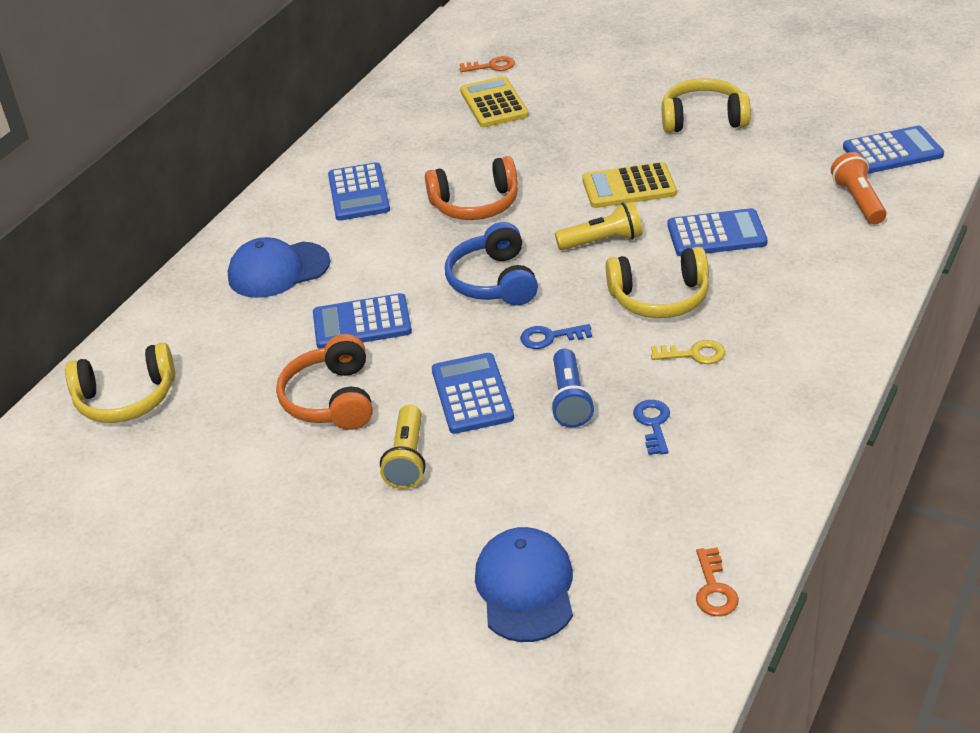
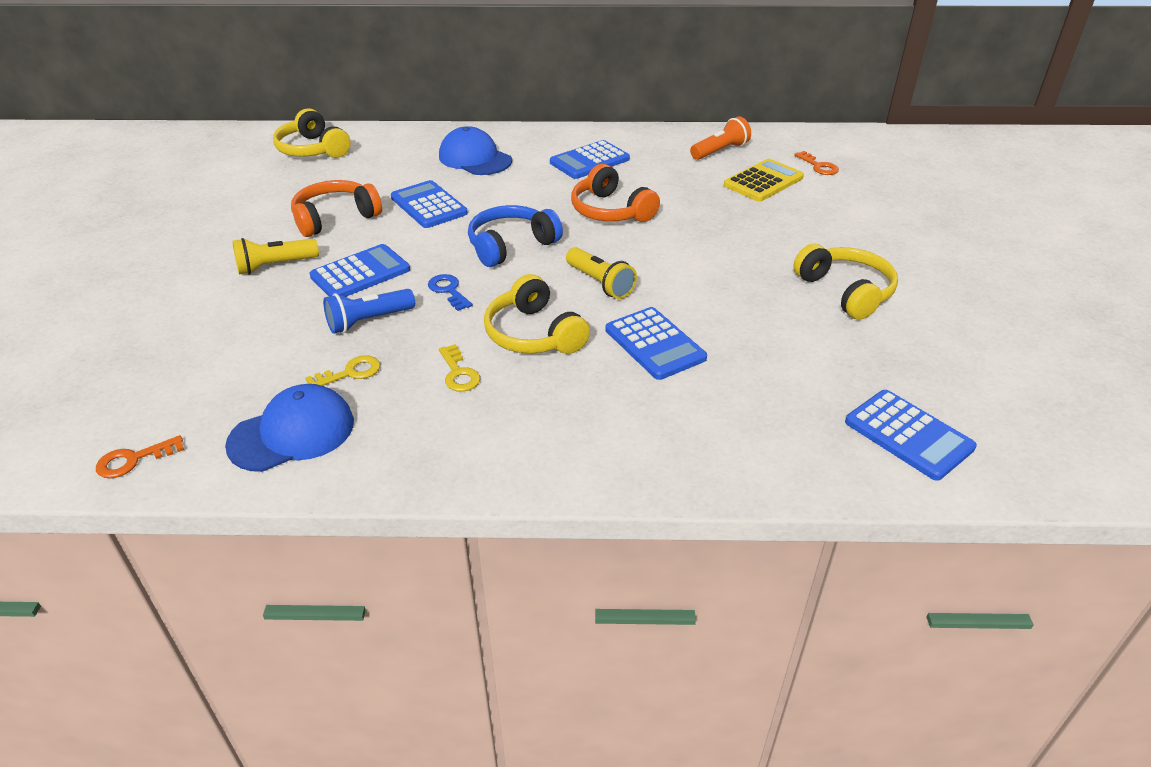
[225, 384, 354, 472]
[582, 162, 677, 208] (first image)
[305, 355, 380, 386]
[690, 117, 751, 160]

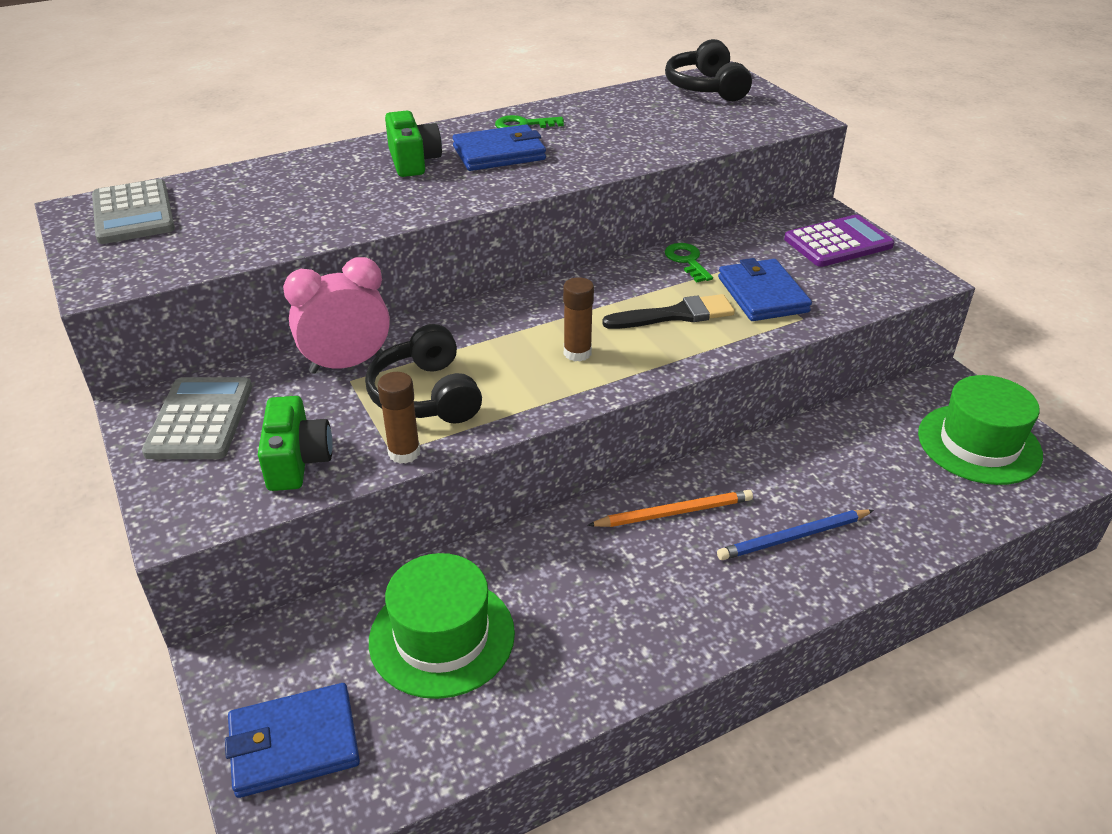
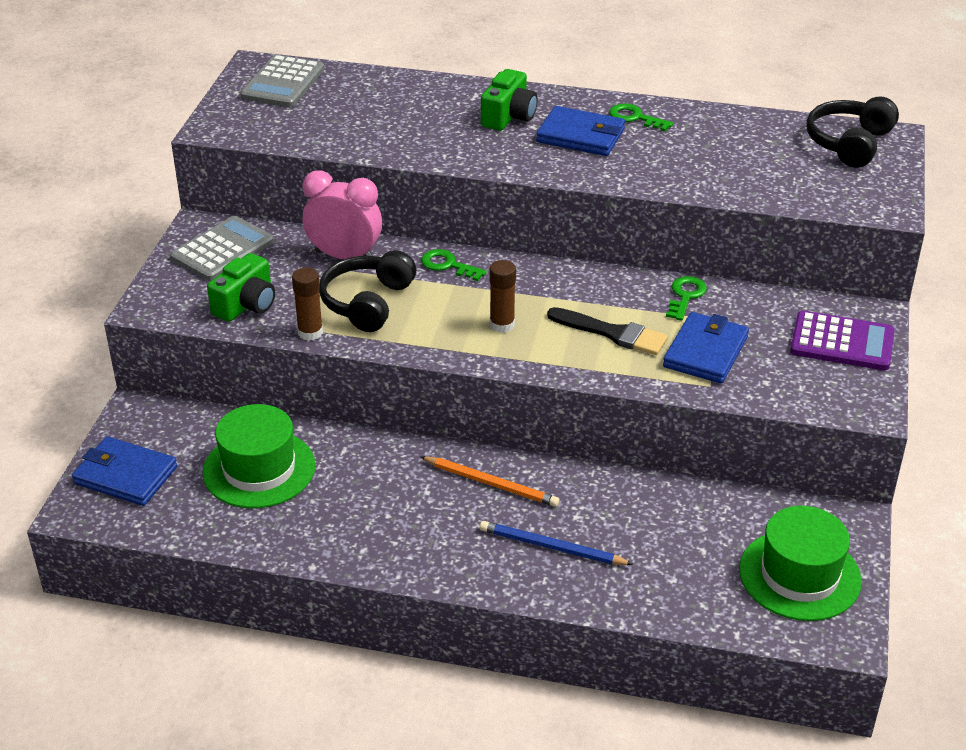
[421, 249, 487, 281]

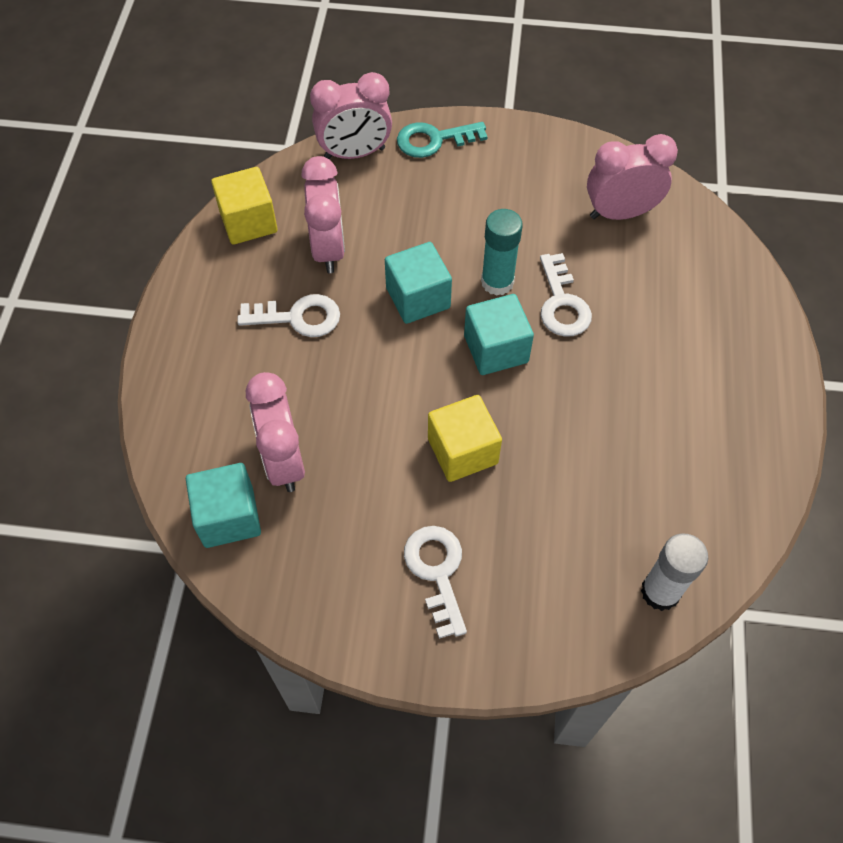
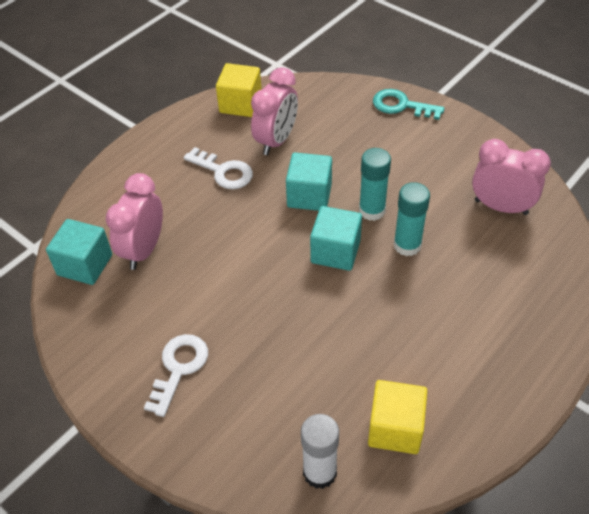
[310, 72, 392, 159] (first image)
[368, 380, 427, 454]
[394, 182, 430, 256]

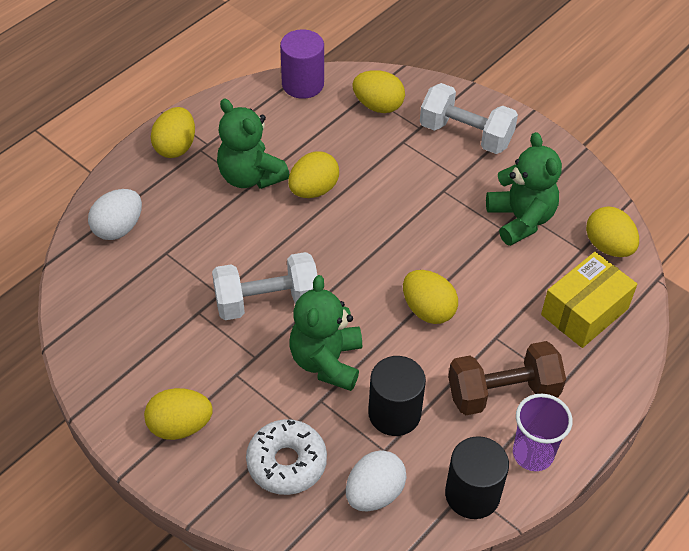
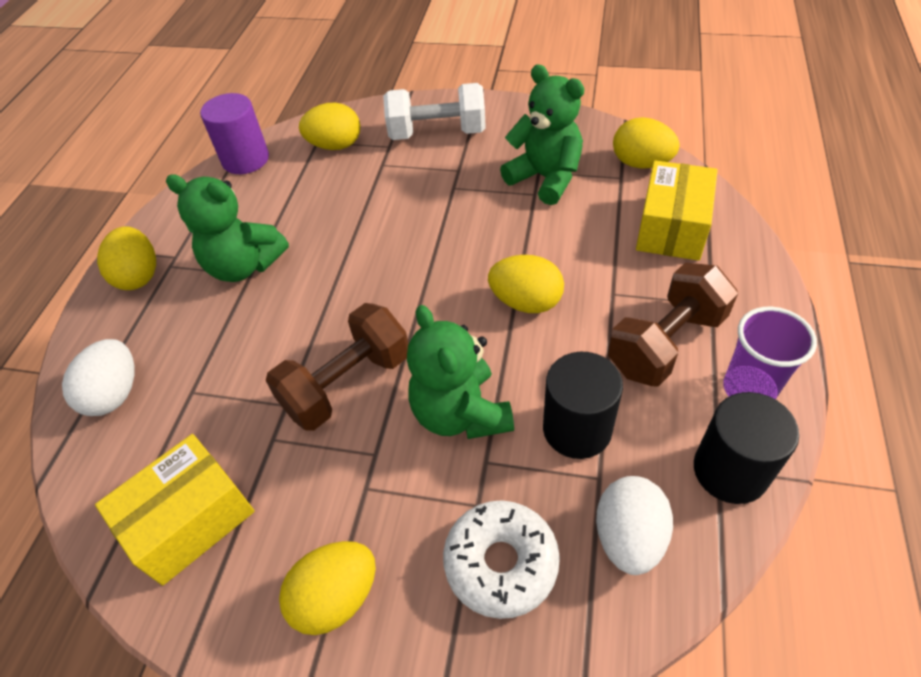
[266, 303, 409, 431]
[288, 151, 339, 198] (first image)
[95, 434, 255, 586]

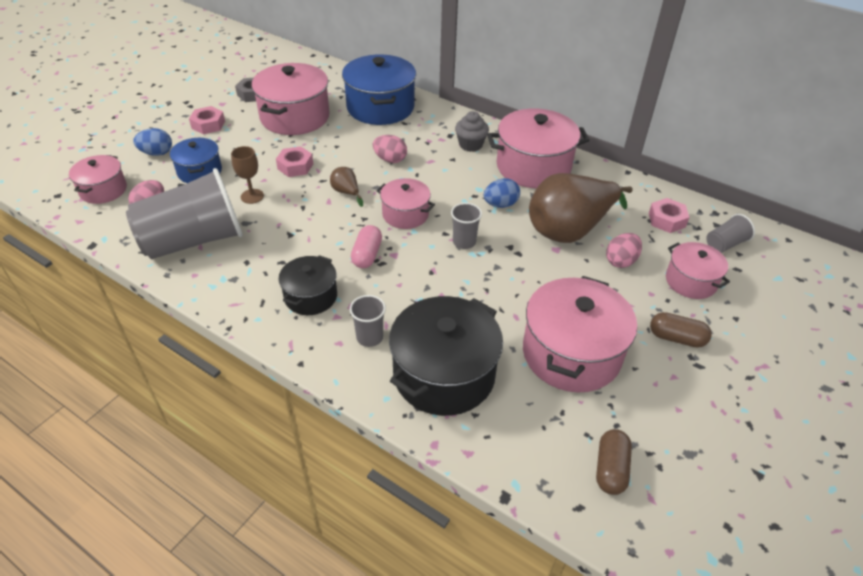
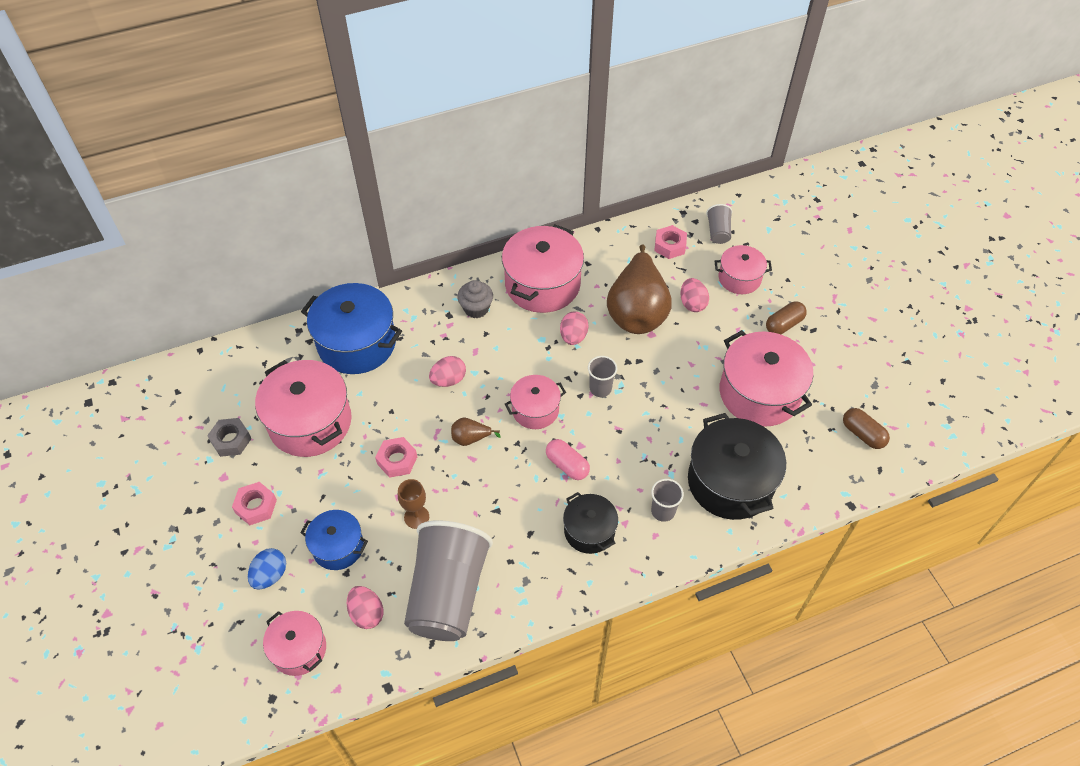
[560, 312, 589, 345]

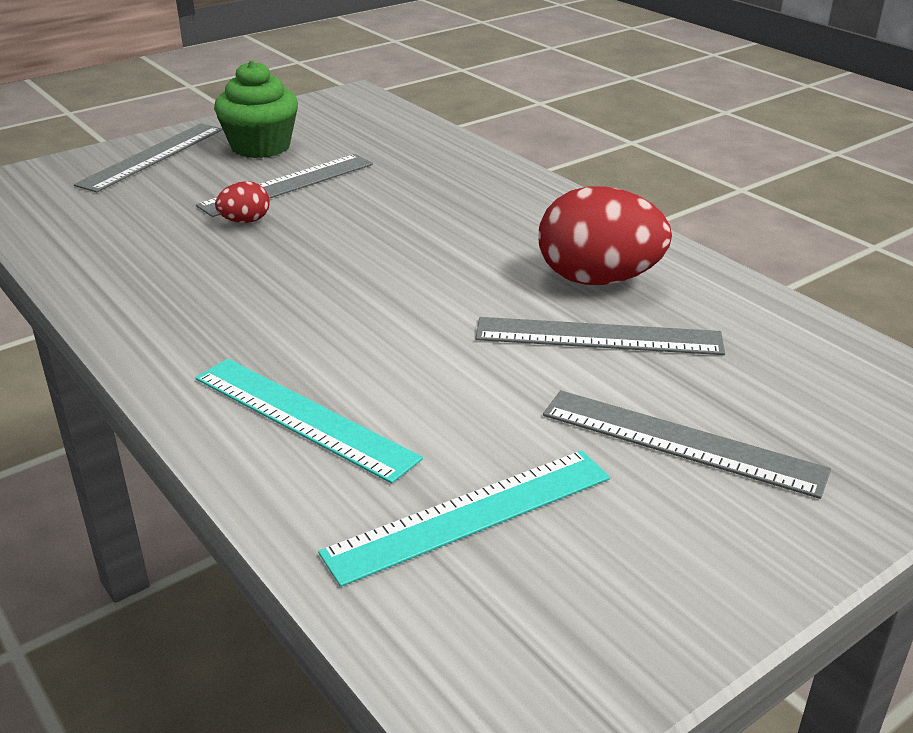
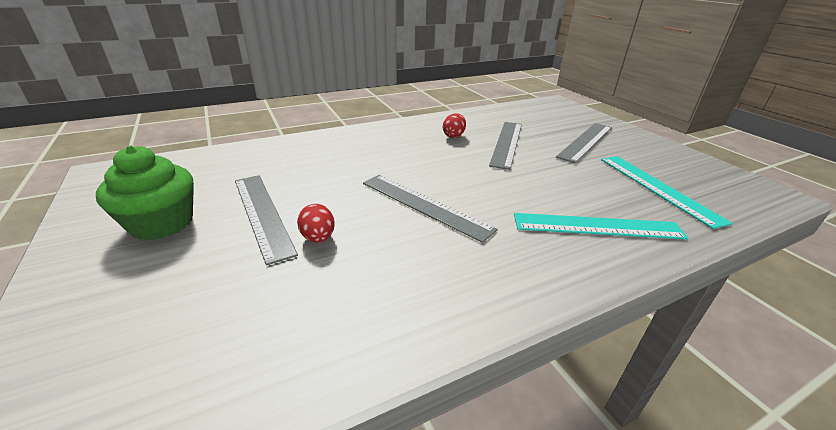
[363, 175, 498, 243]
[514, 213, 689, 240]
[443, 113, 466, 138]

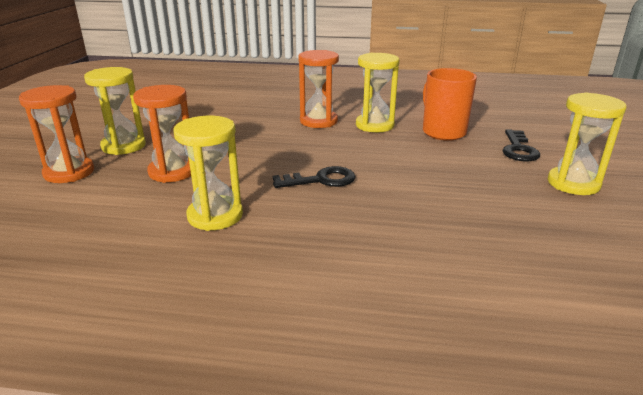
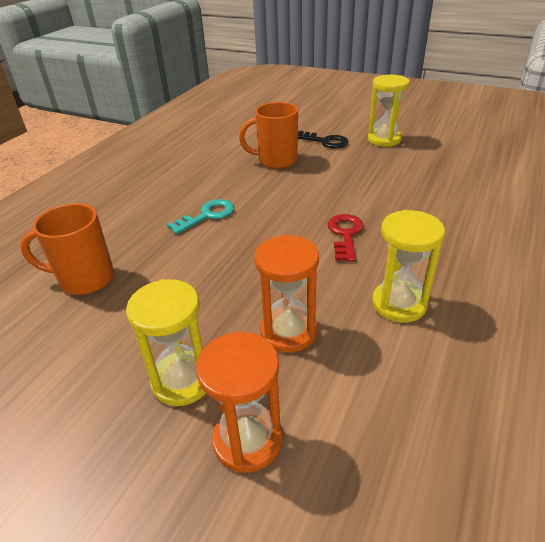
[327, 214, 364, 262]
[167, 199, 234, 234]
[356, 53, 399, 132] (first image)
[20, 203, 114, 295]

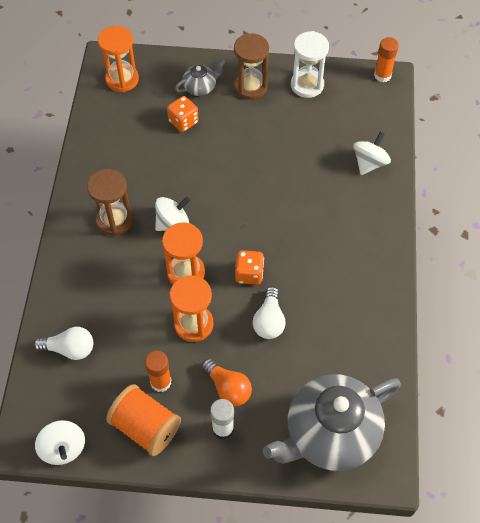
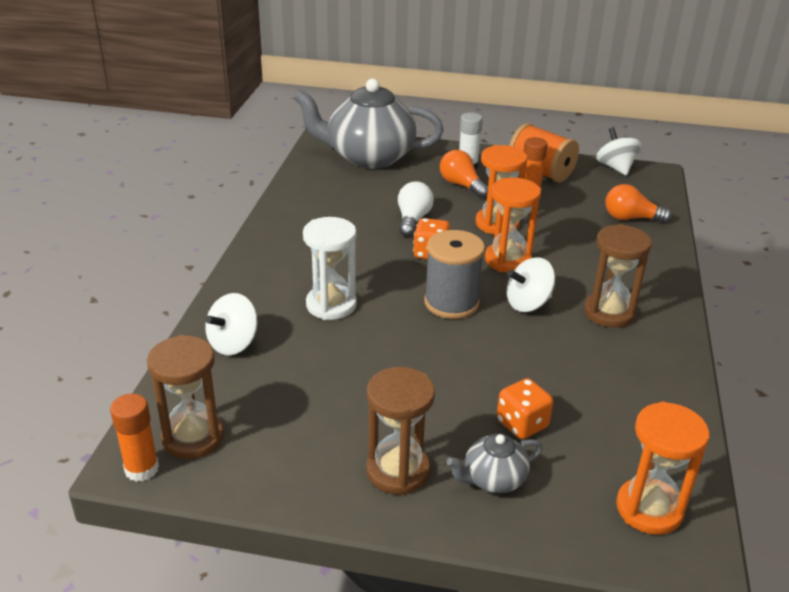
[605, 184, 672, 223]
[293, 79, 444, 169]
[303, 217, 357, 320]
[147, 335, 224, 459]
[424, 230, 485, 319]

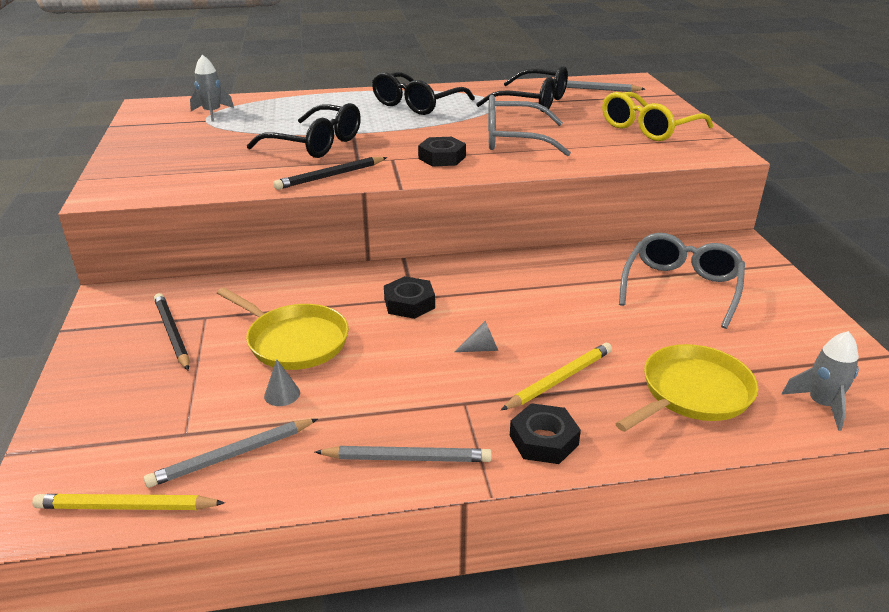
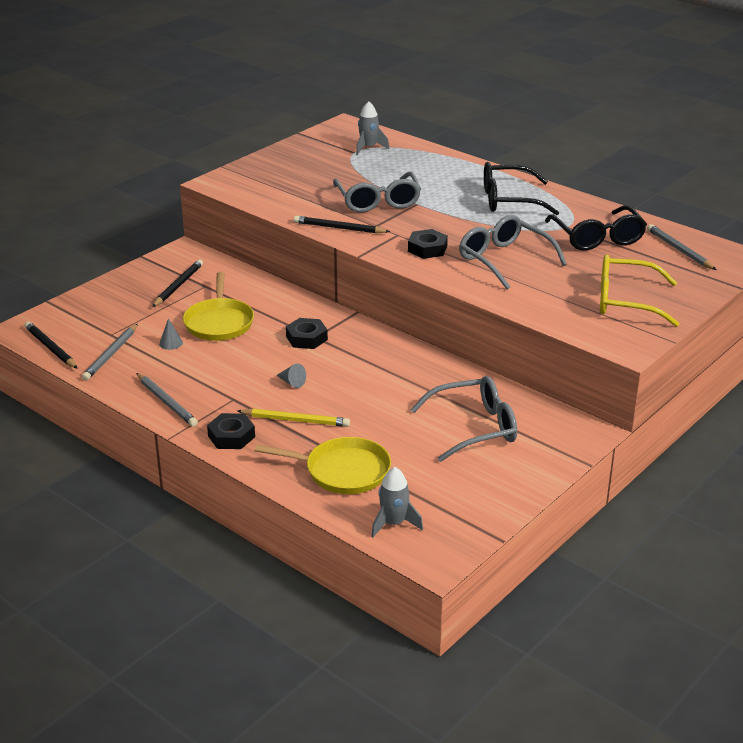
[24, 322, 78, 369]
[82, 324, 138, 381]
[333, 172, 421, 213]

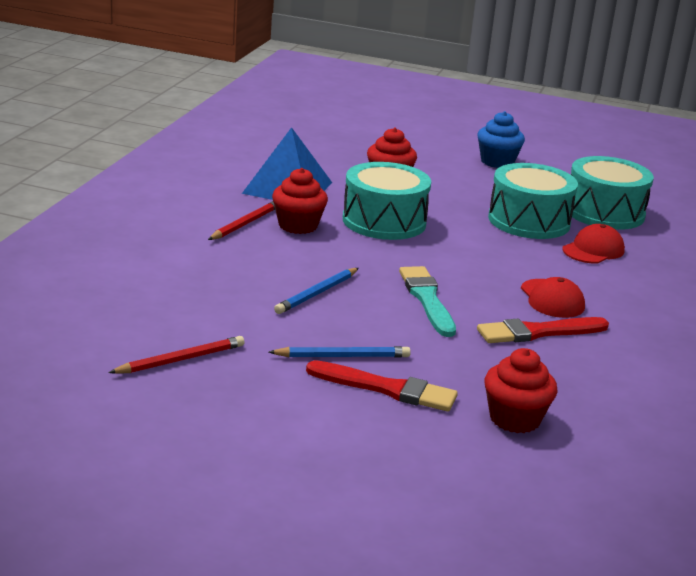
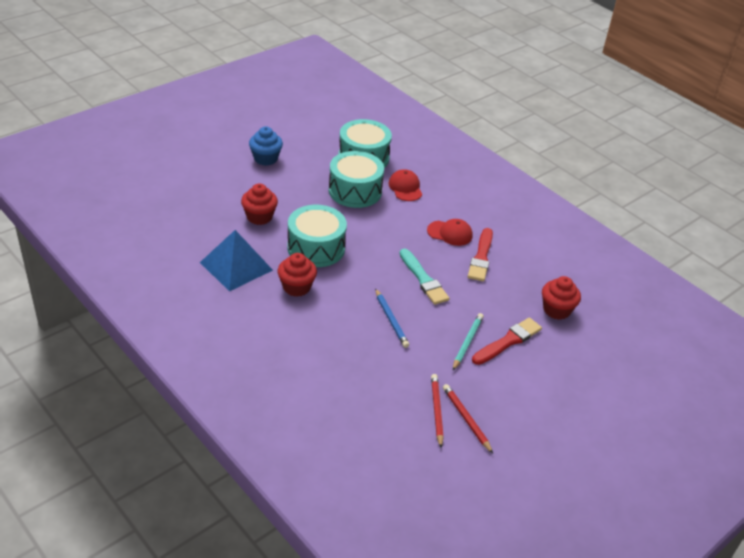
[443, 384, 493, 453]
[453, 313, 484, 370]
[399, 248, 450, 305]

